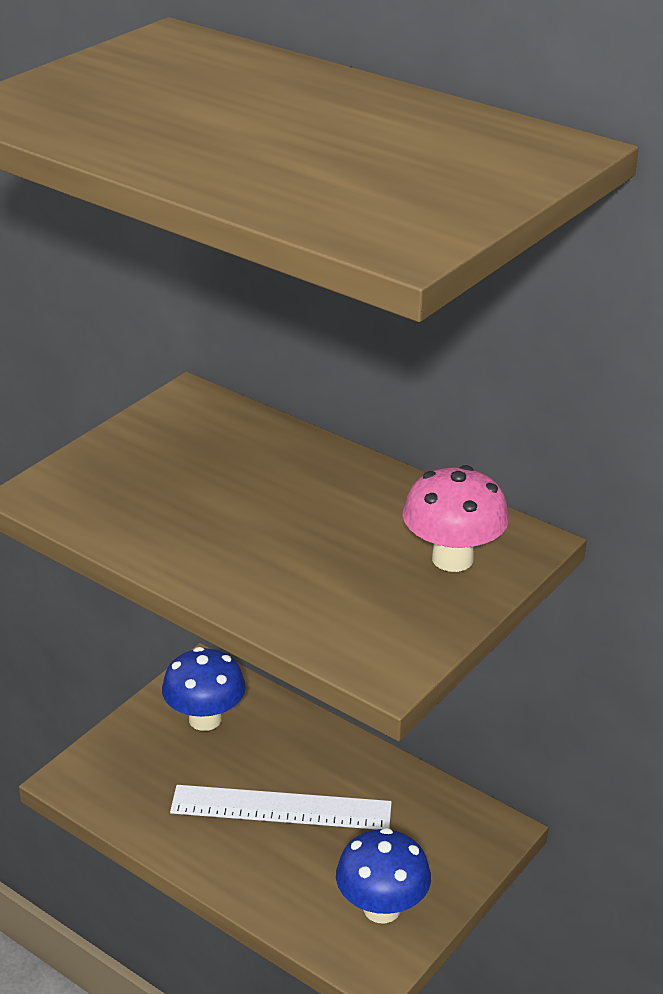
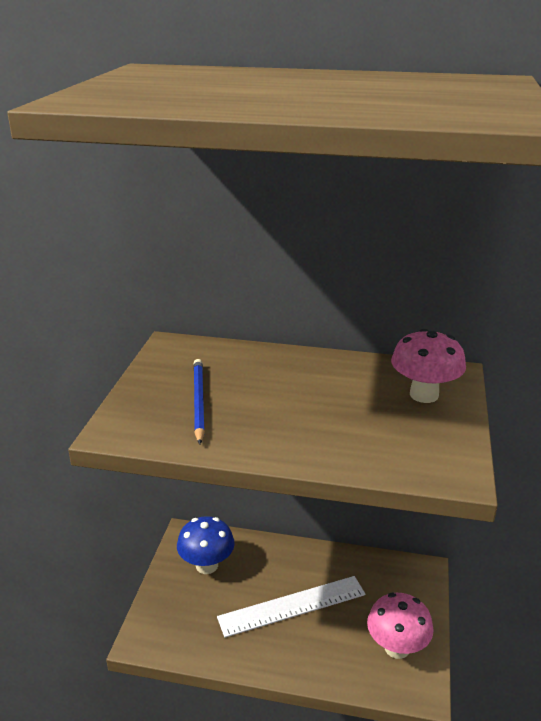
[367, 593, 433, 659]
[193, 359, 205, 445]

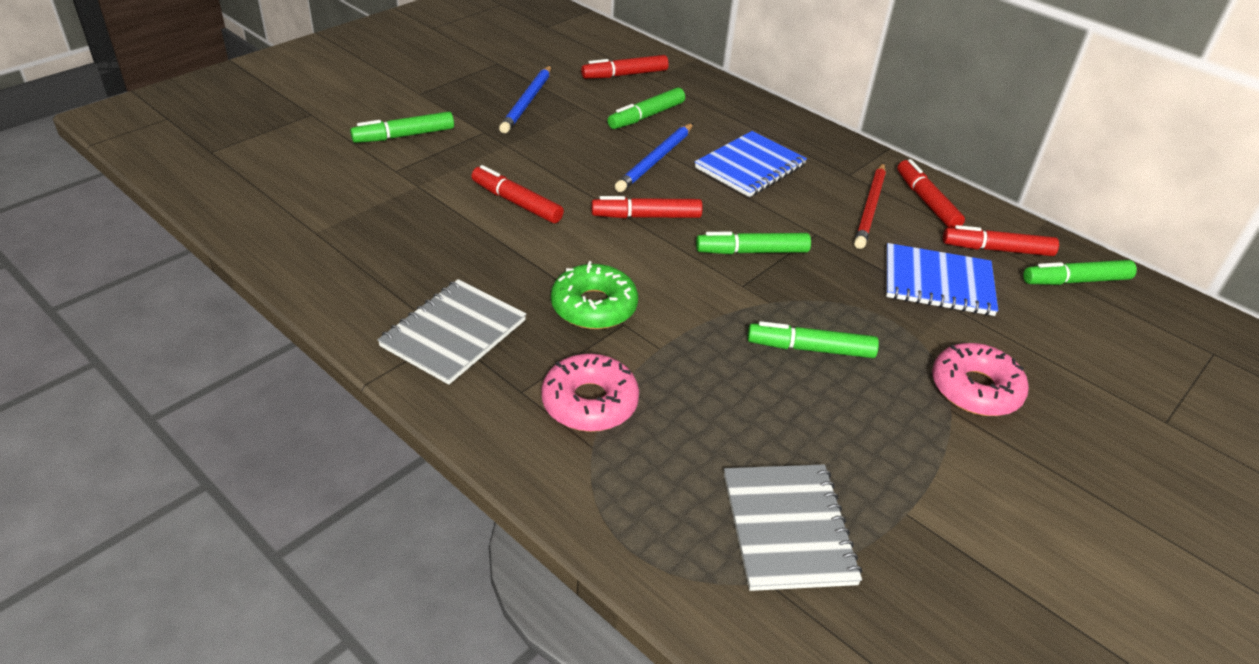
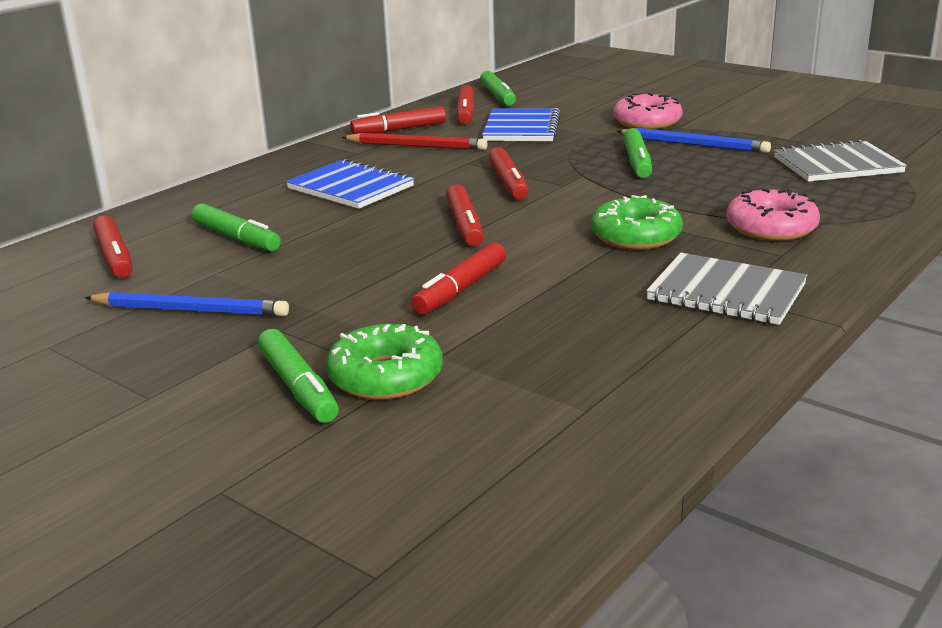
[617, 128, 771, 153]
[489, 147, 529, 200]
[326, 324, 443, 400]

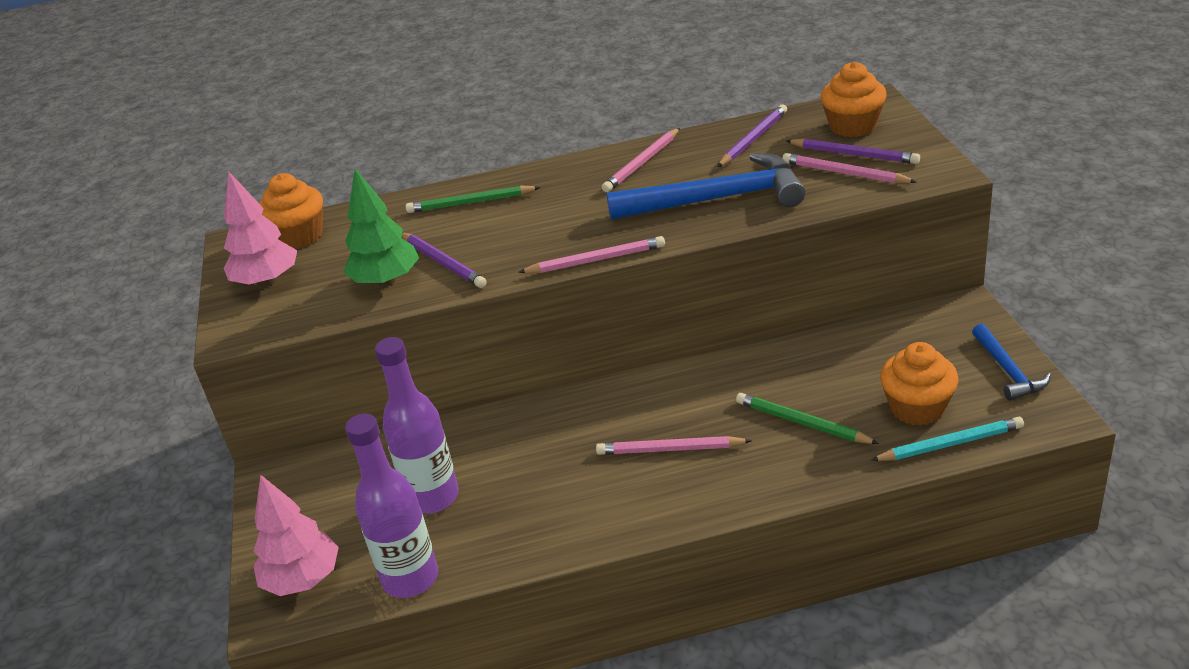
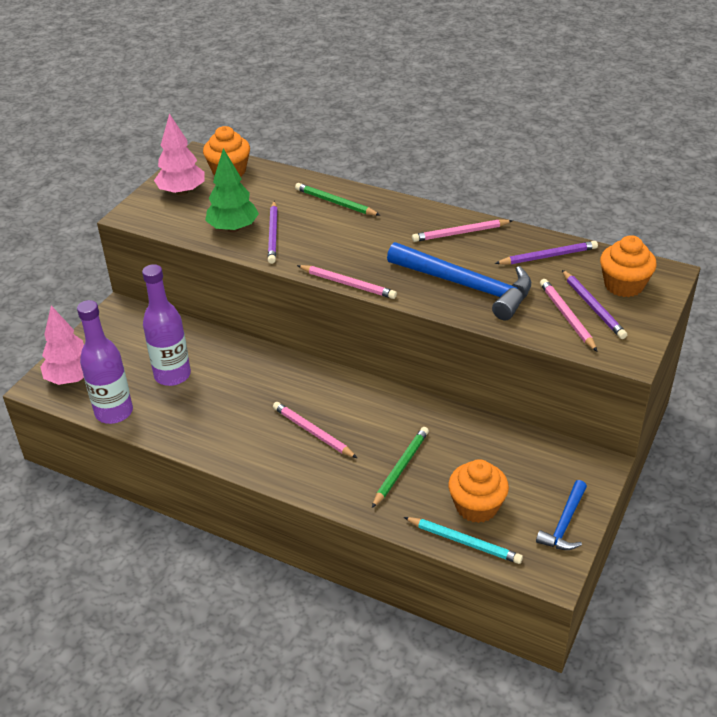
[372, 427, 429, 508]

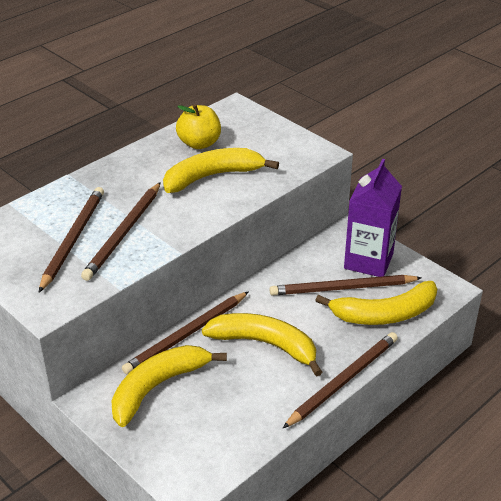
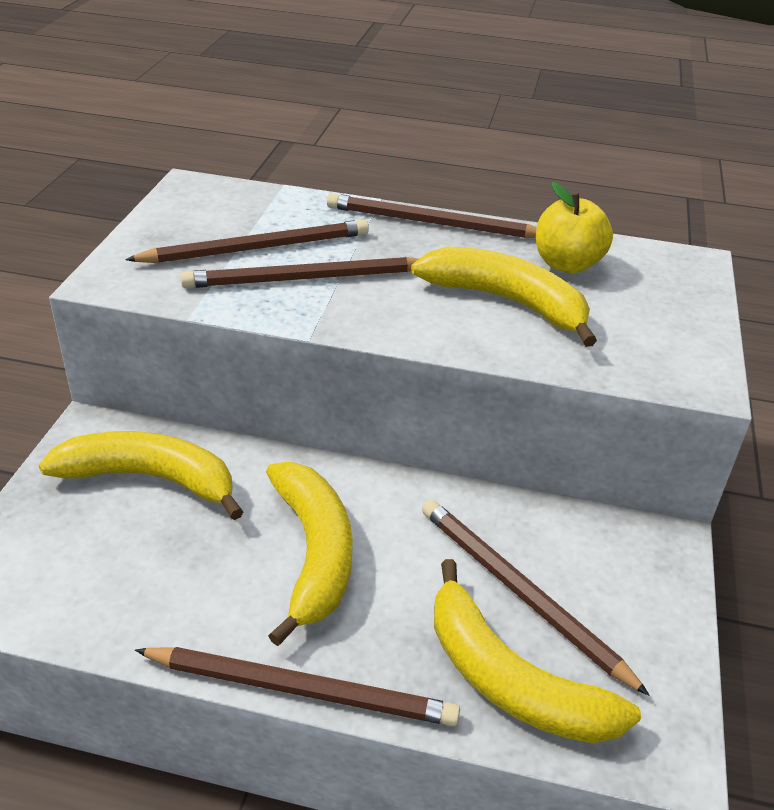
[327, 193, 537, 238]
[344, 159, 402, 277] (first image)

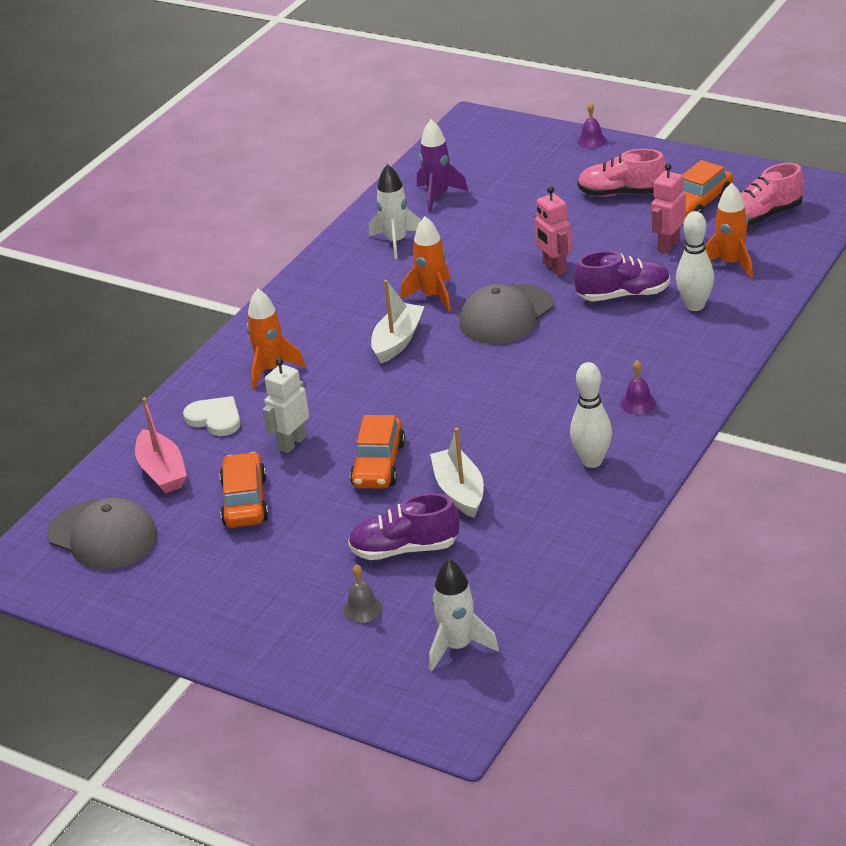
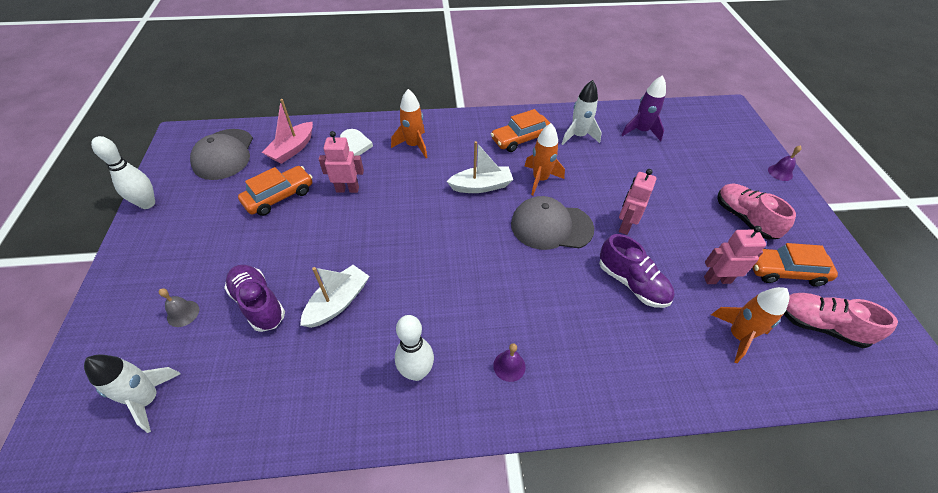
[319, 131, 364, 193]
[491, 109, 550, 152]
[91, 136, 155, 209]

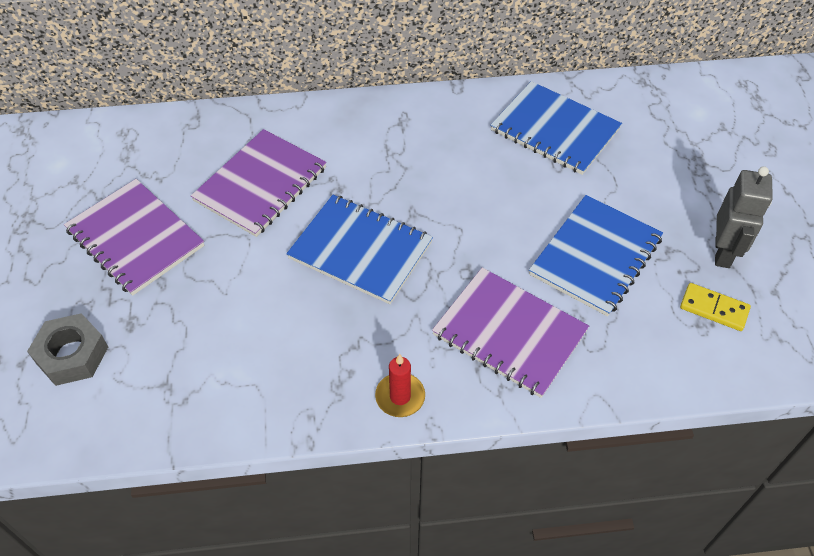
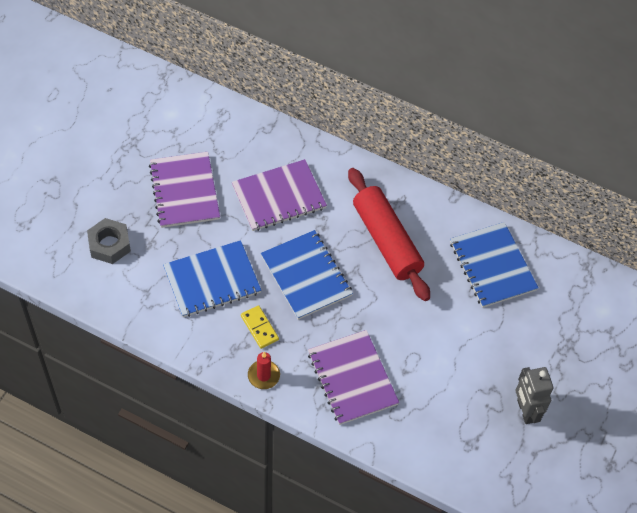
[163, 240, 262, 317]
[241, 305, 279, 349]
[516, 367, 553, 424]
[348, 168, 430, 301]

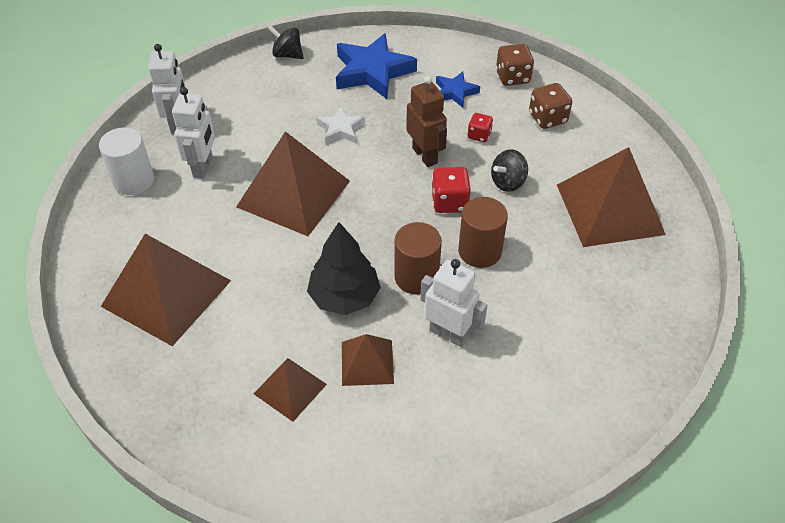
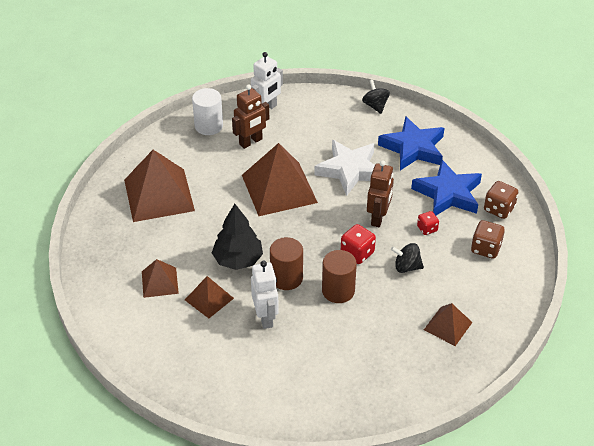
[232, 84, 269, 149]
[314, 140, 375, 196]
[411, 160, 482, 215]
[424, 303, 473, 346]

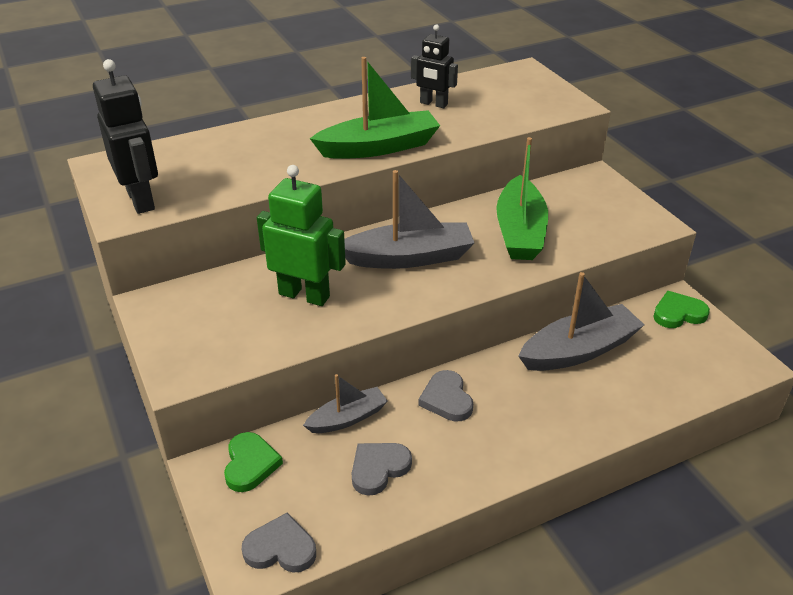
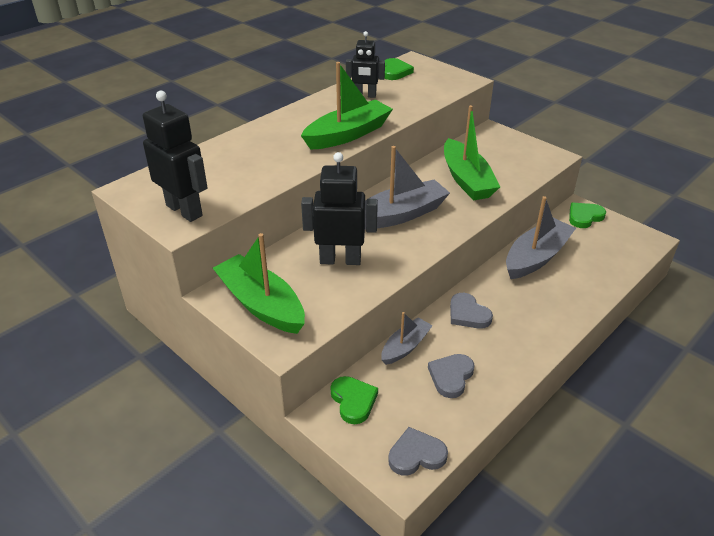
[301, 152, 378, 265]
[213, 233, 305, 334]
[384, 58, 414, 80]

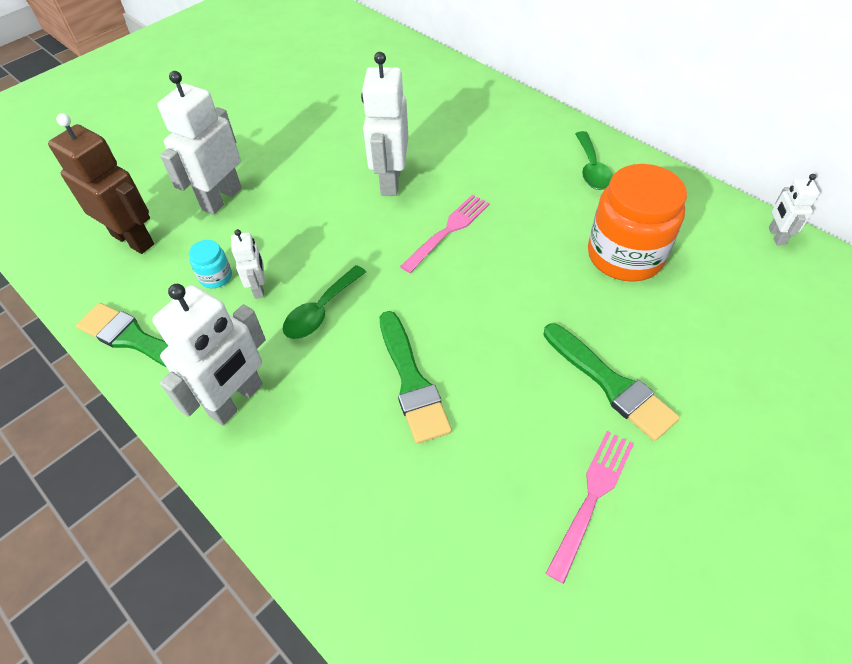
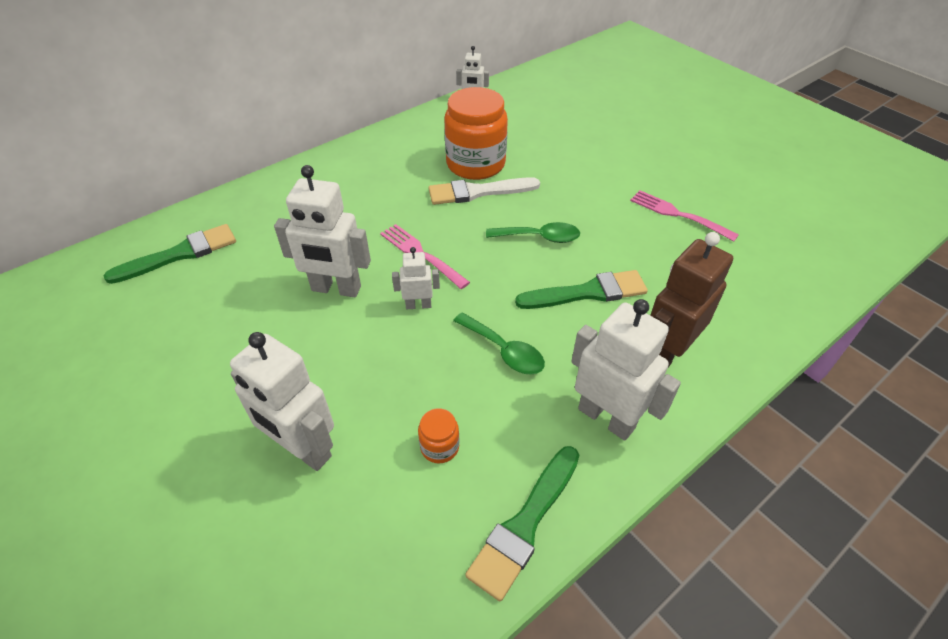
[650, 232, 733, 367]
[418, 408, 460, 464]
[392, 247, 440, 309]
[103, 224, 236, 284]
[486, 222, 580, 243]
[429, 177, 540, 205]

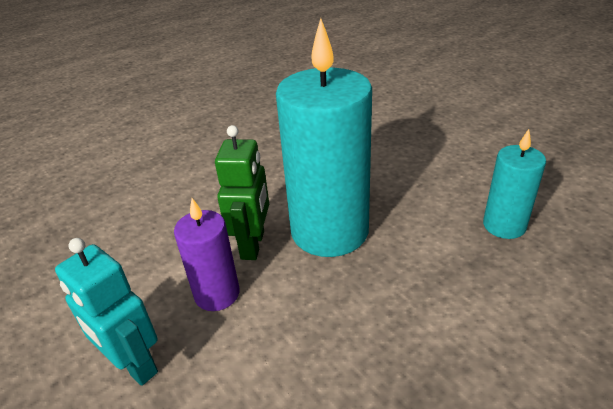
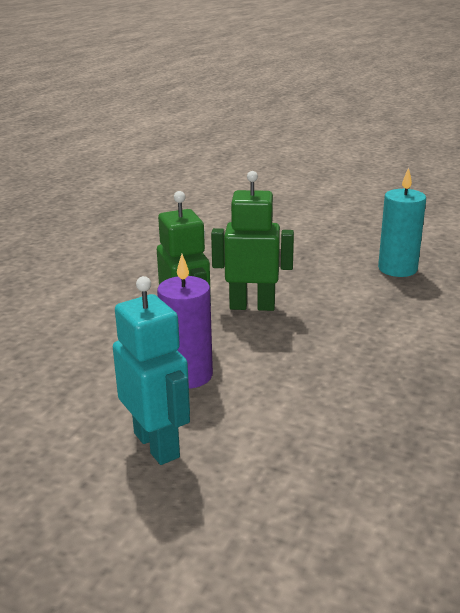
[113, 276, 190, 465]
[211, 171, 294, 311]

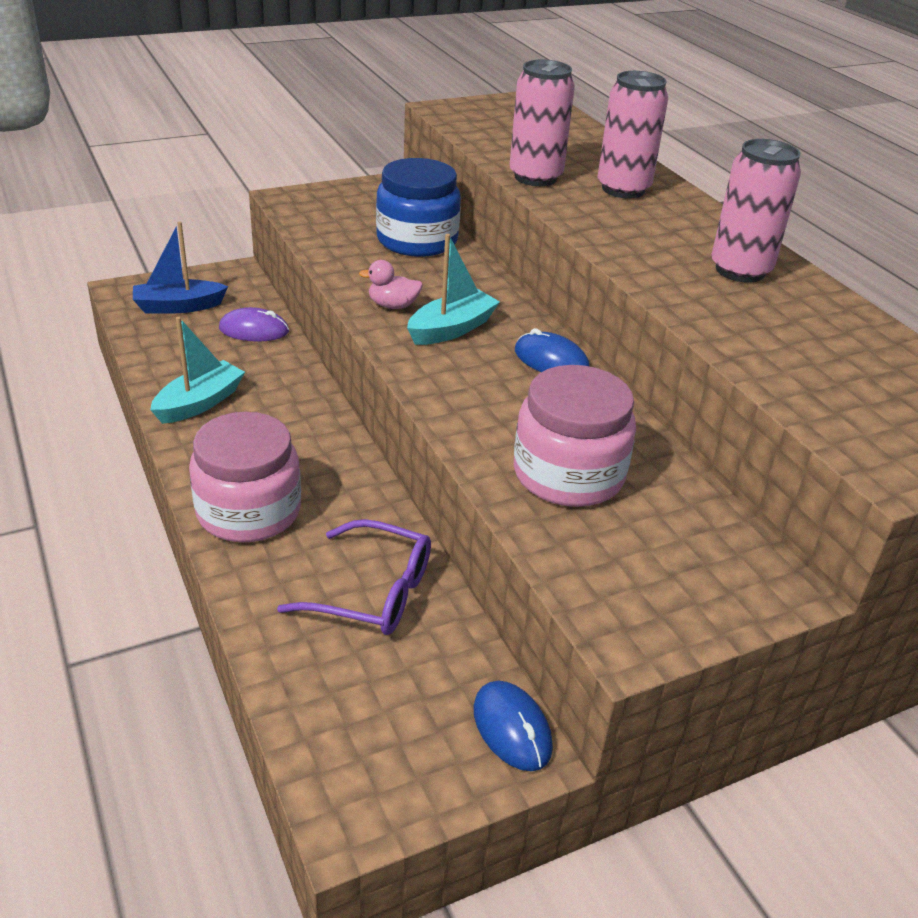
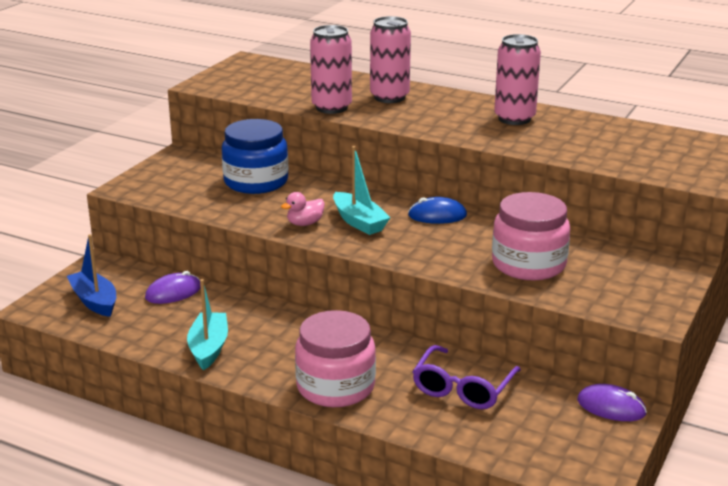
[67, 234, 116, 317]
[412, 345, 521, 409]
[333, 146, 391, 235]
[577, 384, 647, 421]

